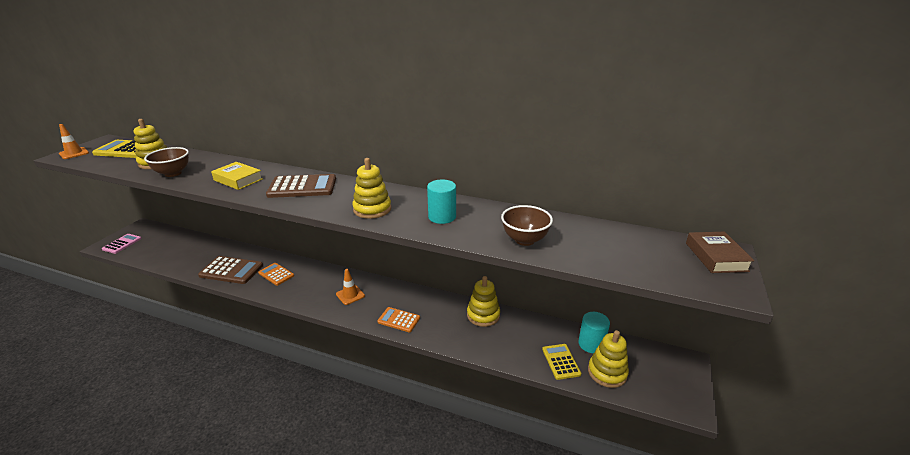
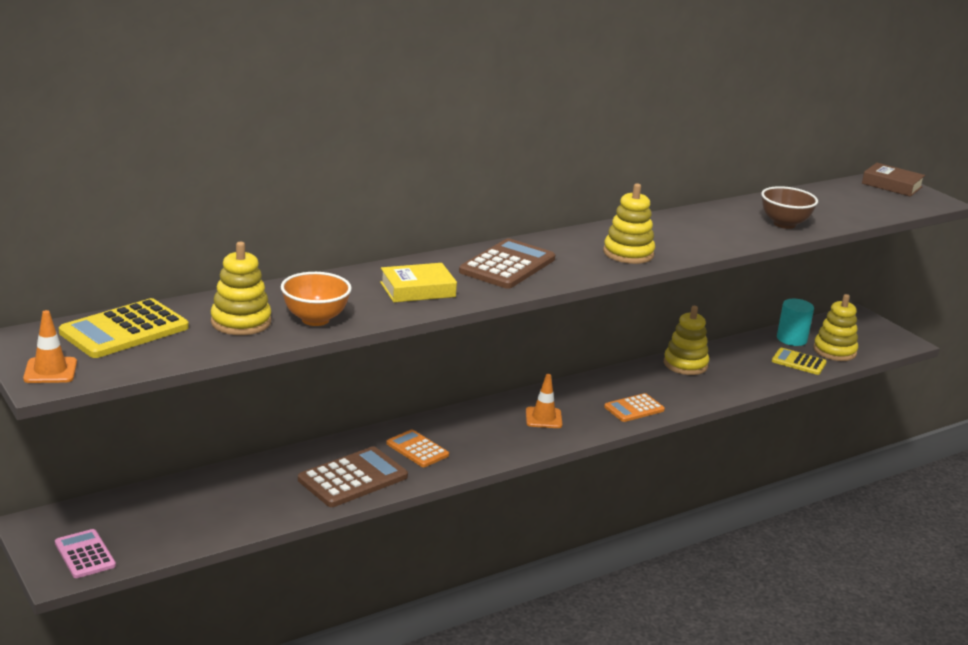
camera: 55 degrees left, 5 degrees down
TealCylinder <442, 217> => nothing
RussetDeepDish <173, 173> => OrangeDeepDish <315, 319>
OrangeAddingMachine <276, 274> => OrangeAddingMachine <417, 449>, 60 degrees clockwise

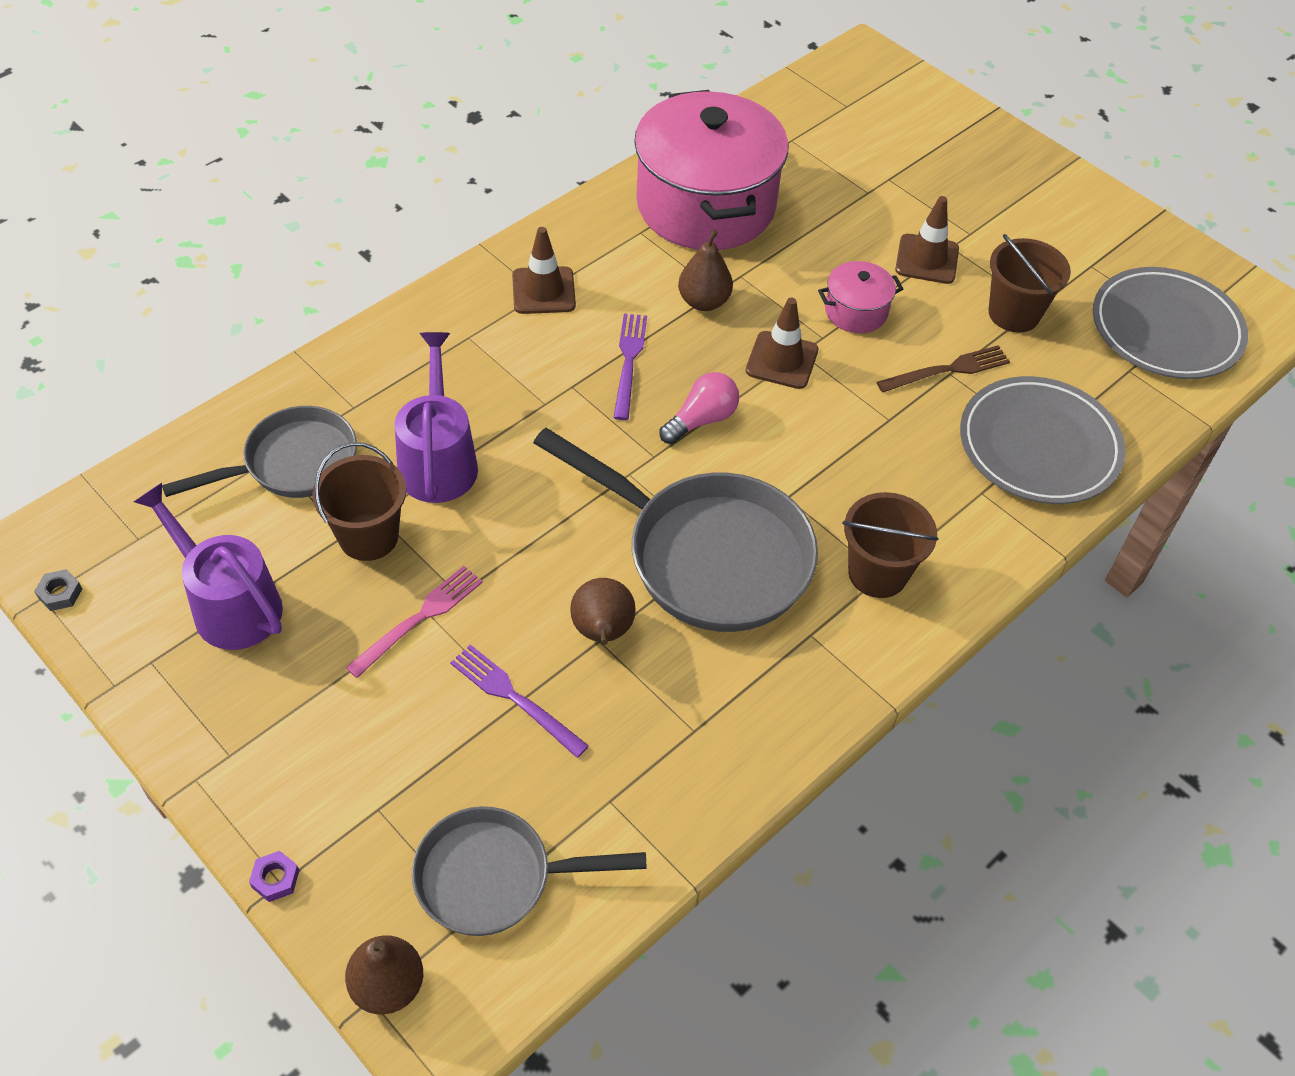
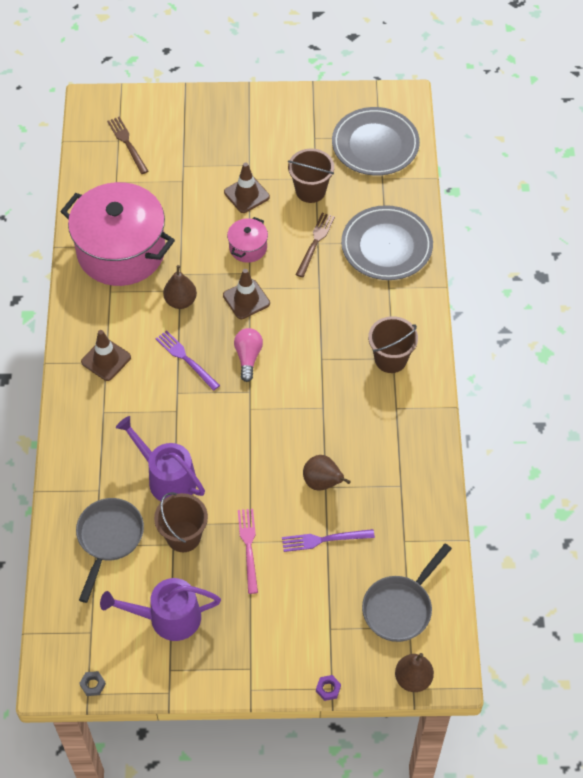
camera: 45 degrees left, 5 degrees up
GrayFryingPan <707, 555> => nothing
nothing => RussetFork <127, 143>

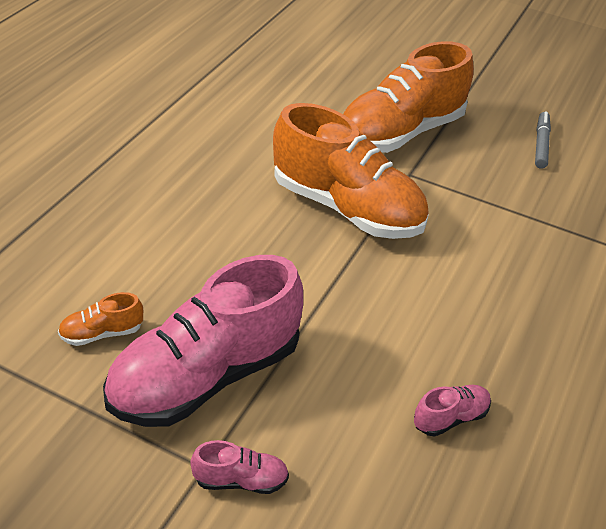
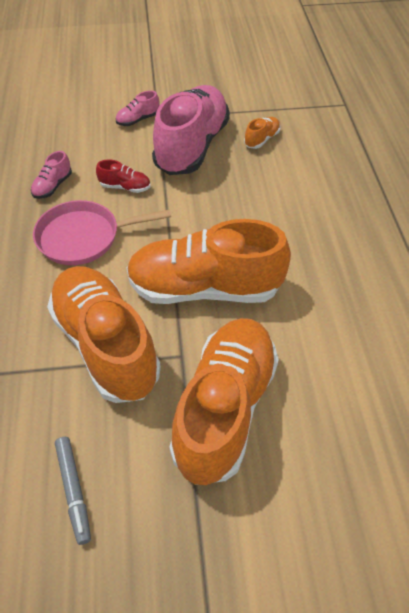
camera: 150 degrees right, 10 degrees up
nothing => RosyFryingPan <84, 237>
nothing => OrangeShoe <106, 344>
nothing => CrimsonShoe <125, 187>

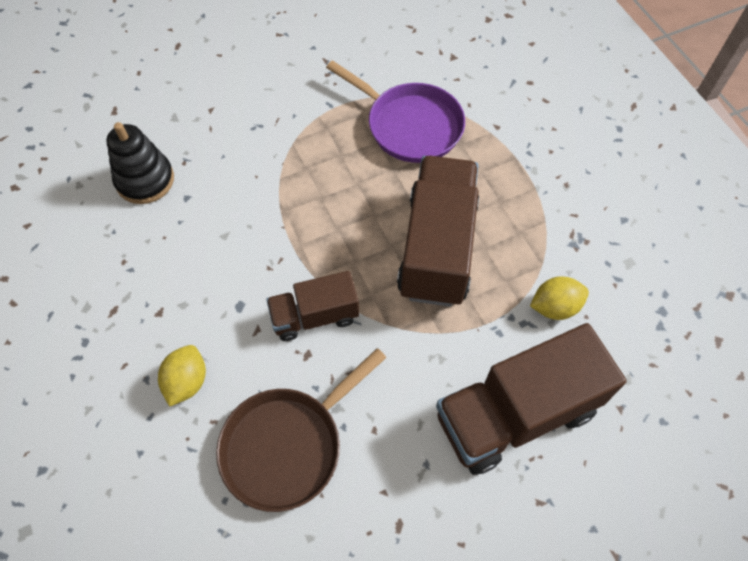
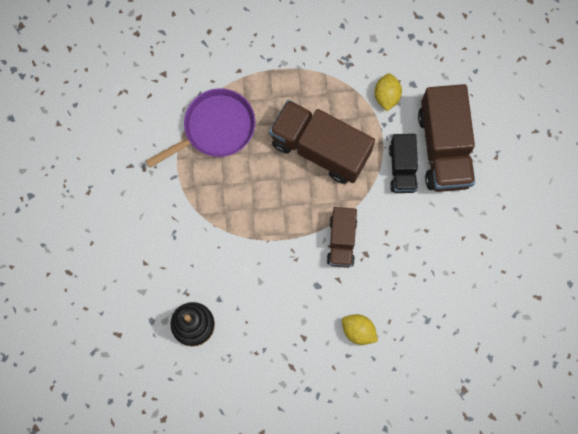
camera: 70 degrees left, 15 degrees up
RussetFryingPan <288, 445> => nothing
nothing => BlackLorry <402, 168>

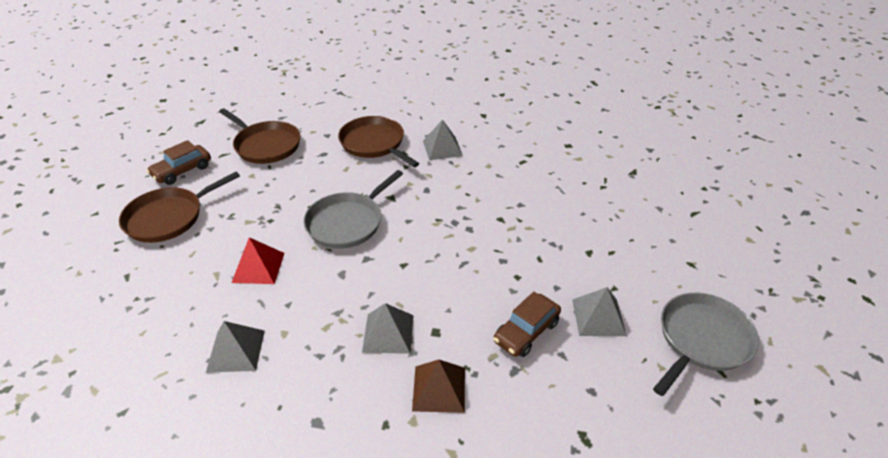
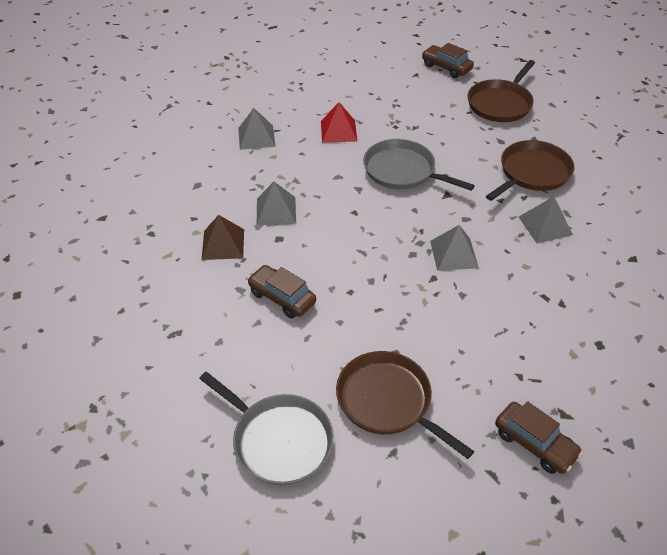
camera: 85 degrees right, 5 degrees up
nothing => RussetCar <534, 443>
RussetFryingPan <169, 217> => RussetFryingPan <388, 401>, moved
GrayPyramidShape <598, 317> => GrayPyramidShape <454, 254>, moved

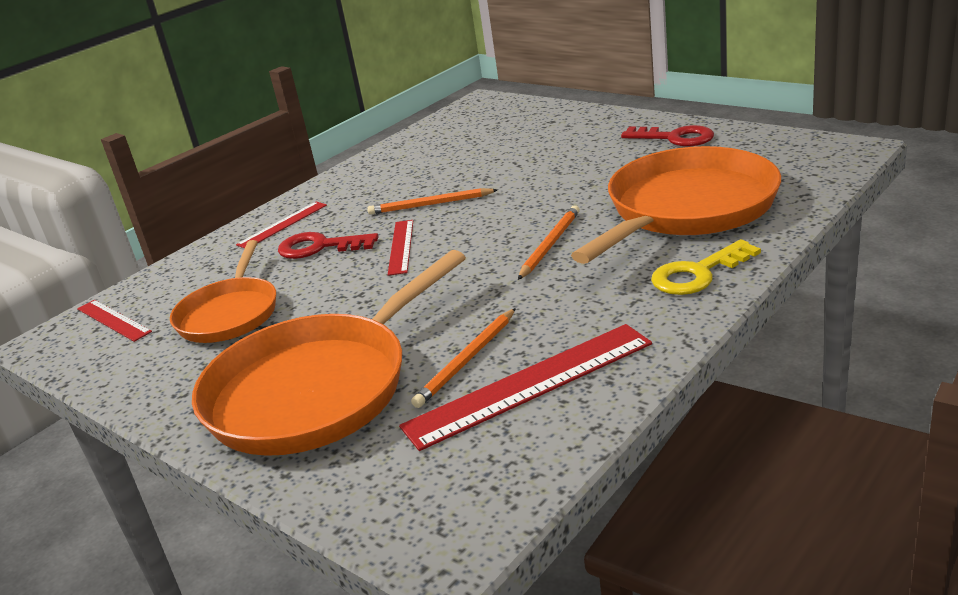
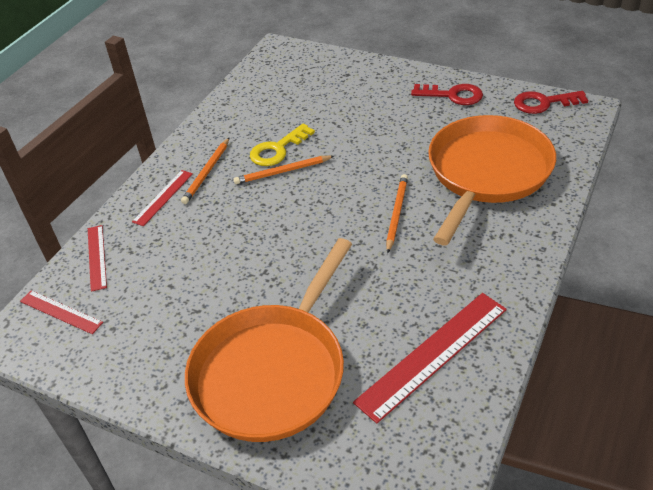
camera: 15 degrees left, 15 degrees up
OrangeFryingPan <230, 314> => nothing
CrimsonLatchkey <320, 247> => CrimsonLatchkey <544, 103>, moved
CrimsonRuler <401, 246> => CrimsonRuler <97, 257>, moved
OrangePencil <467, 360> => OrangePencil <207, 172>, moved
GoldenLatchkey <698, 274> => GoldenLatchkey <277, 149>, moved

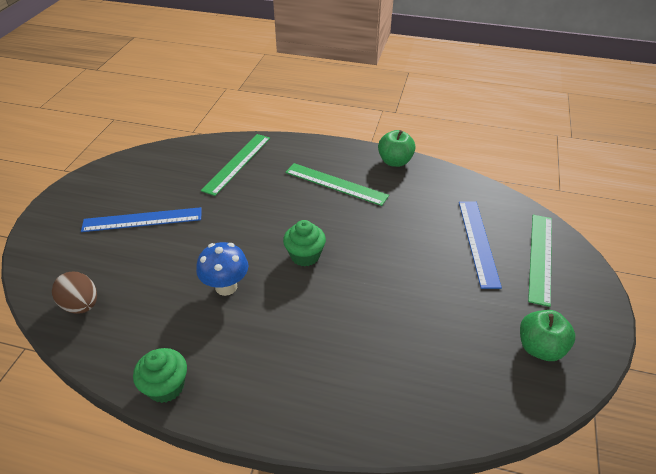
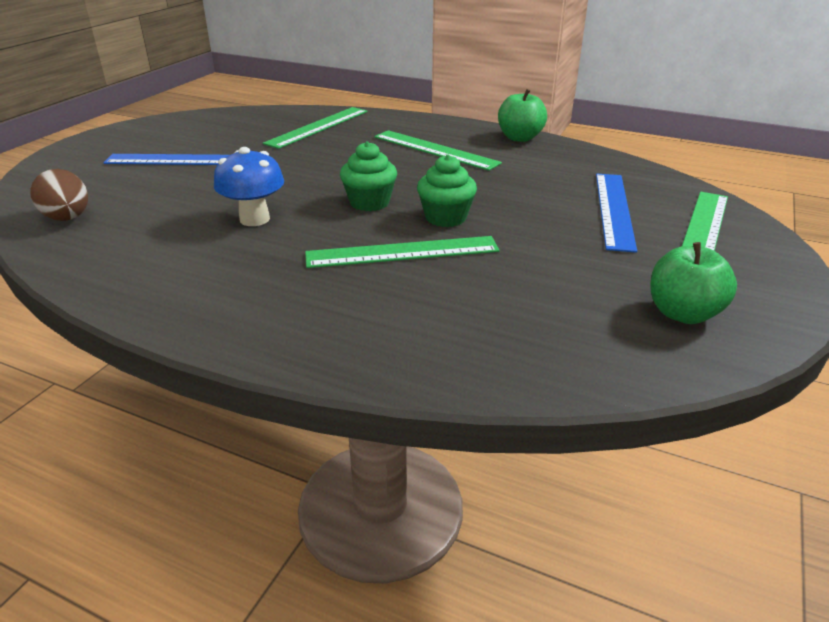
camera: 10 degrees right, 10 degrees down
nothing => LeafGreenRuler <402, 252>
LeafGreenCupcake <166, 386> => LeafGreenCupcake <445, 217>, moved

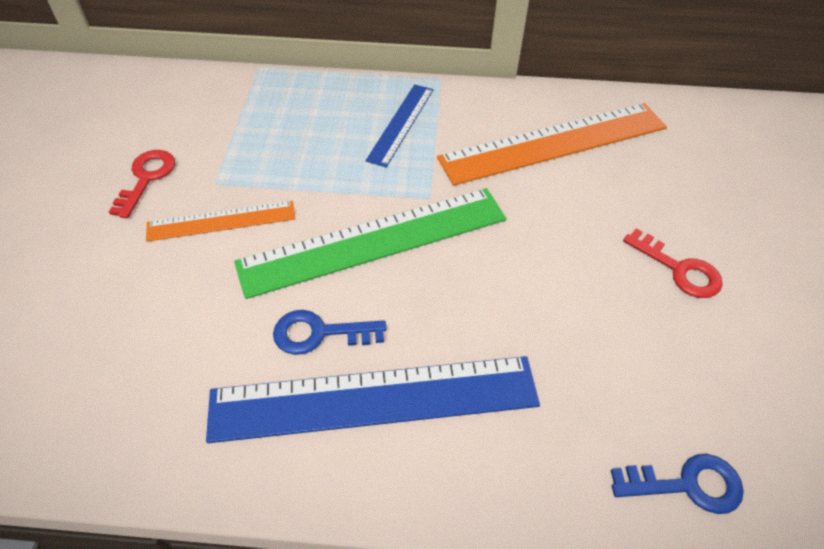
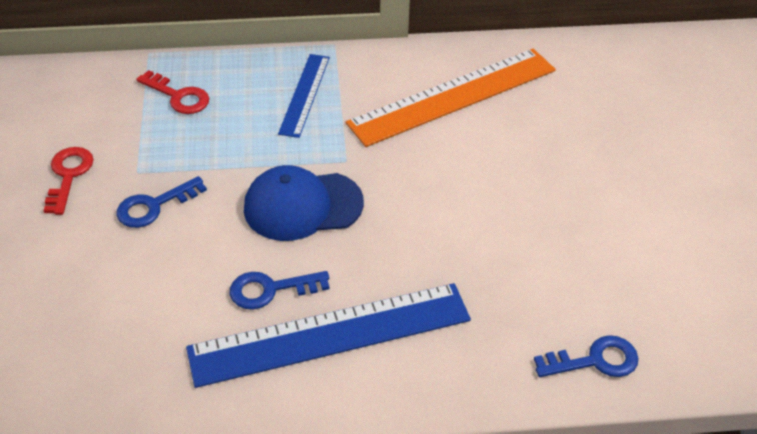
camera: 10 degrees left, 5 degrees down
CrimsonLatchkey <679, 269> => CrimsonLatchkey <178, 96>, moved
OrangeRuler <221, 221> => RoyalBlueLatchkey <154, 206>
LeafGreenRuler <374, 241> => RoyalBlueBaseballCap <302, 206>

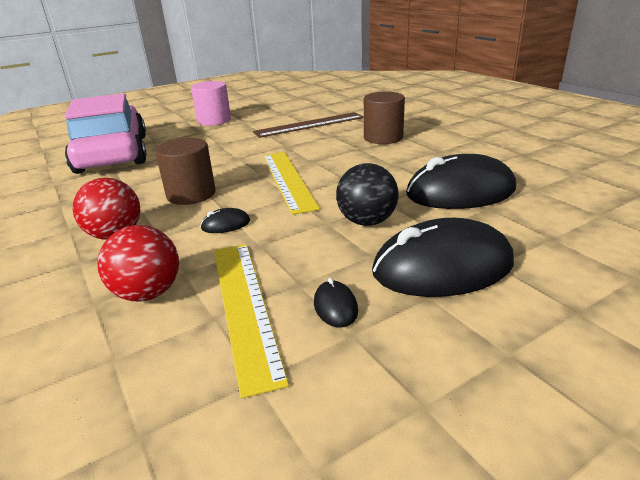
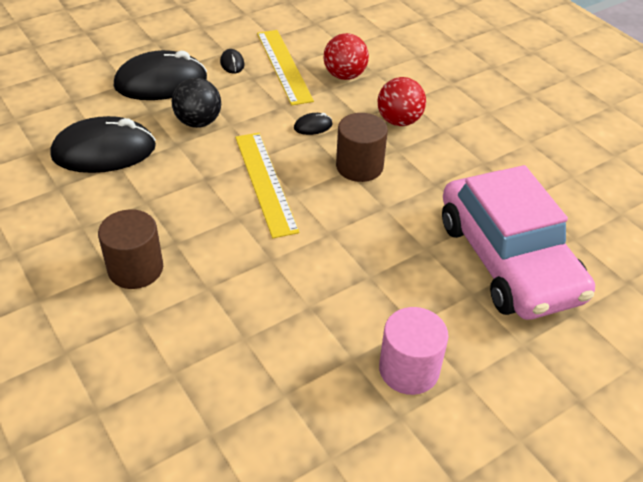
camera: 175 degrees right, 15 degrees up
RussetRuler <309, 125> => nothing

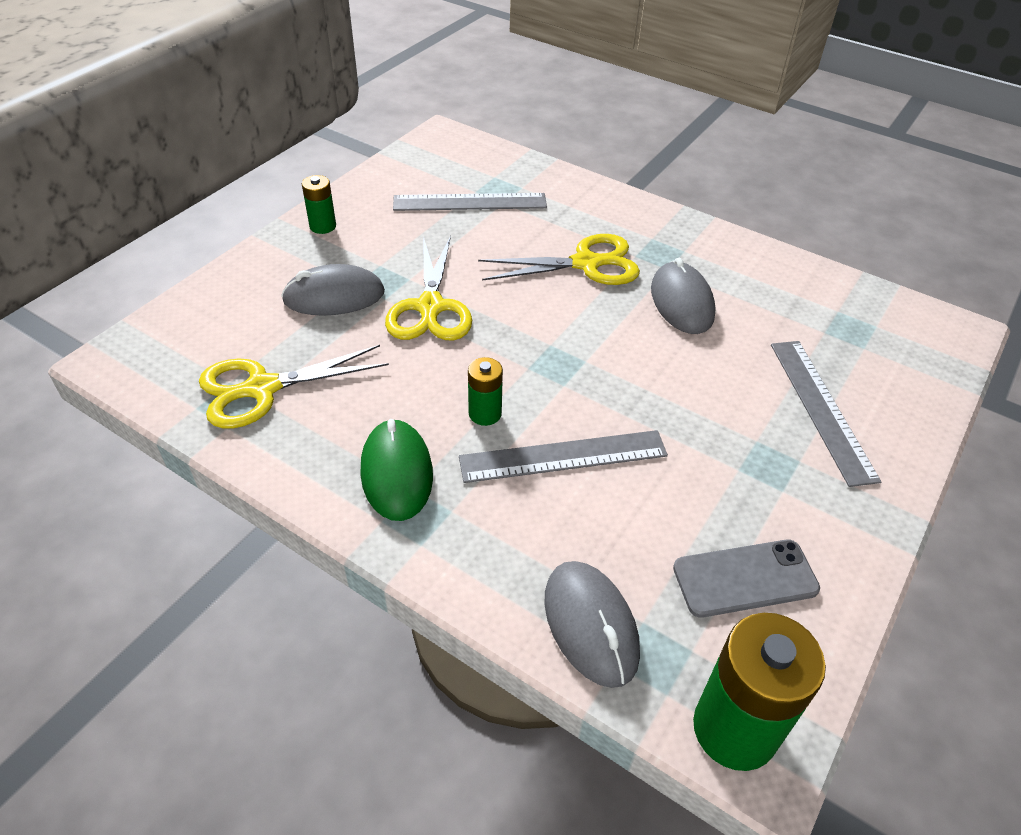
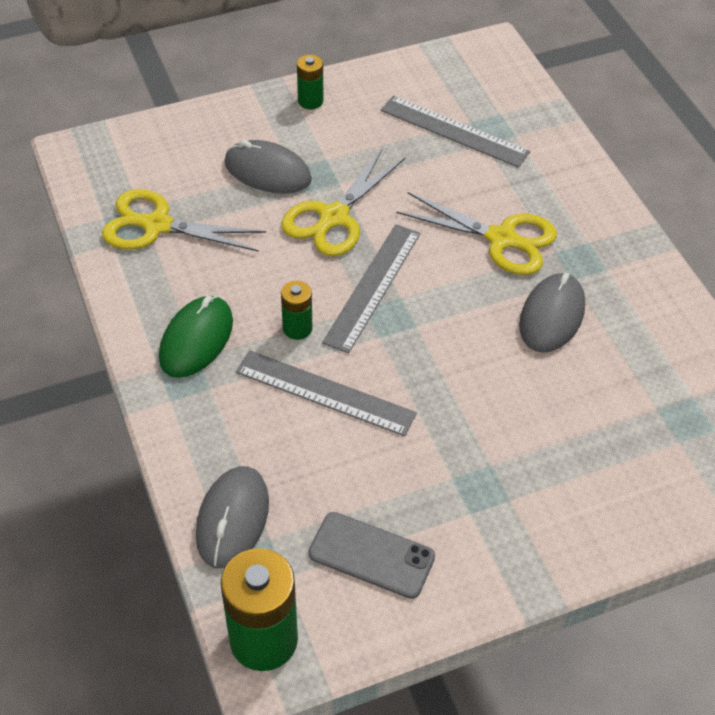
camera: 35 degrees right, 5 degrees up
GrayRuler <821, 409> => GrayRuler <373, 287>, moved

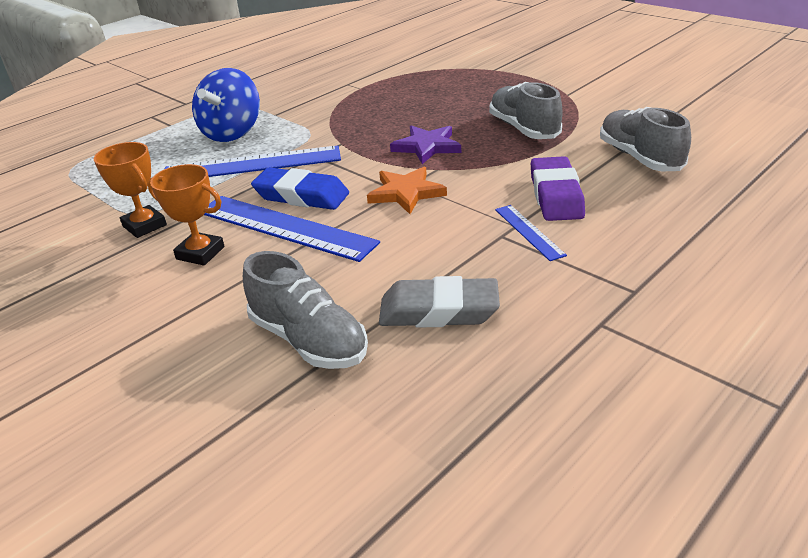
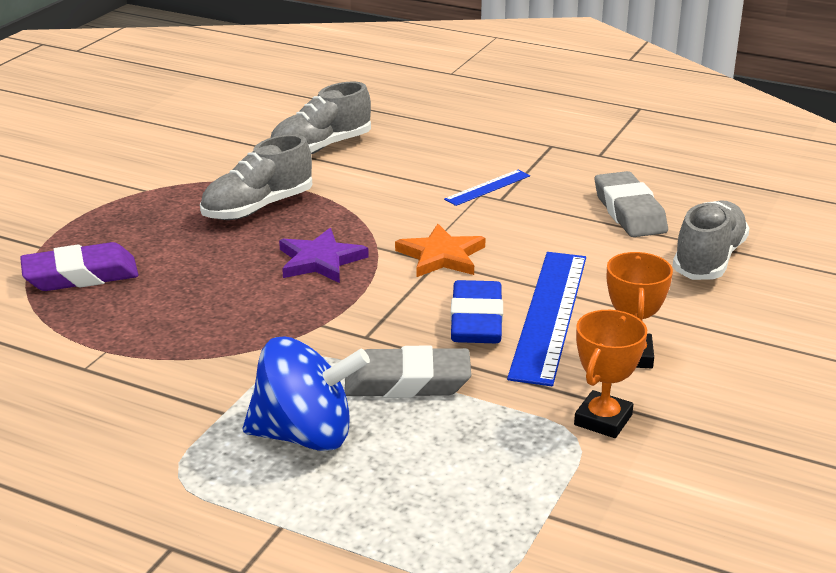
camera: 110 degrees left, 5 degrees down
PurpleEraser <556, 195> => PurpleEraser <81, 276>, moved
RoyalBlueRuler <252, 164> => GrayEraser <407, 382>

